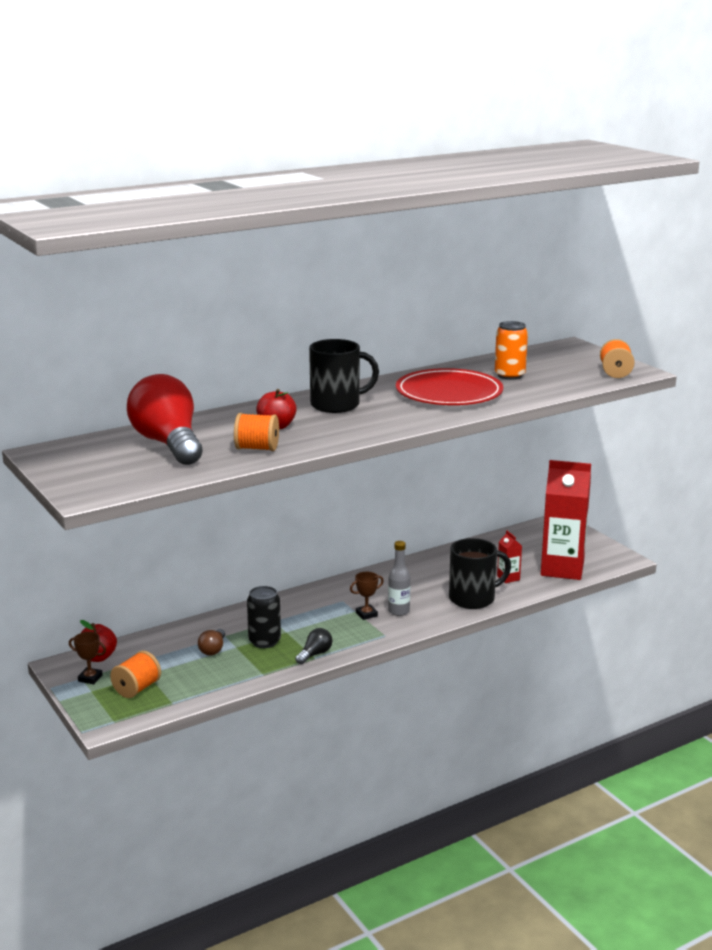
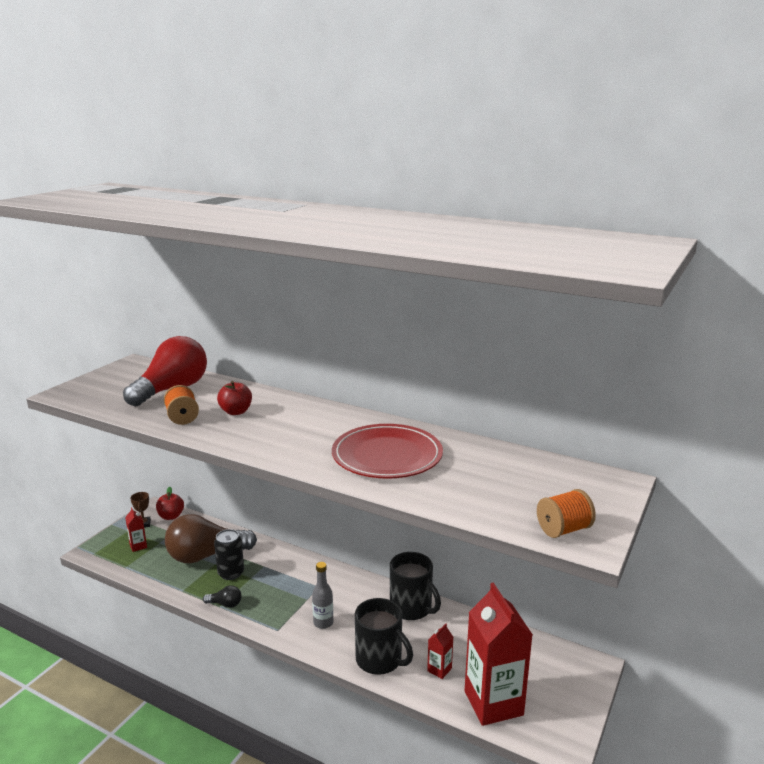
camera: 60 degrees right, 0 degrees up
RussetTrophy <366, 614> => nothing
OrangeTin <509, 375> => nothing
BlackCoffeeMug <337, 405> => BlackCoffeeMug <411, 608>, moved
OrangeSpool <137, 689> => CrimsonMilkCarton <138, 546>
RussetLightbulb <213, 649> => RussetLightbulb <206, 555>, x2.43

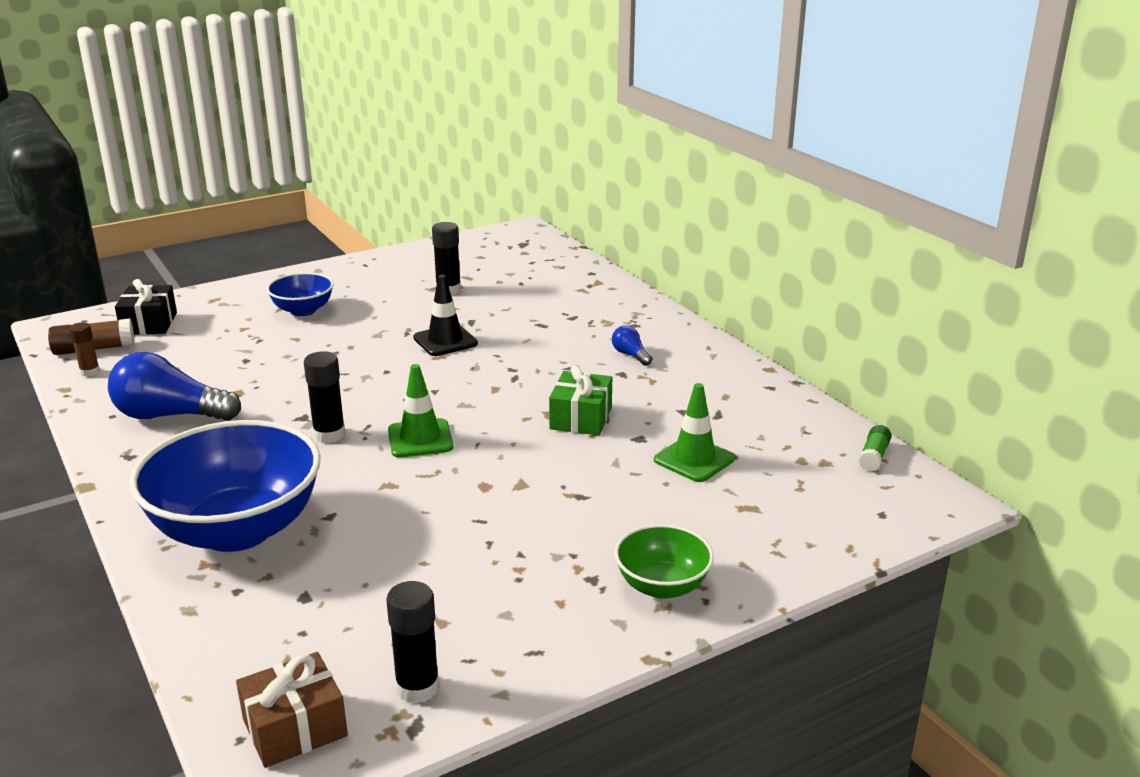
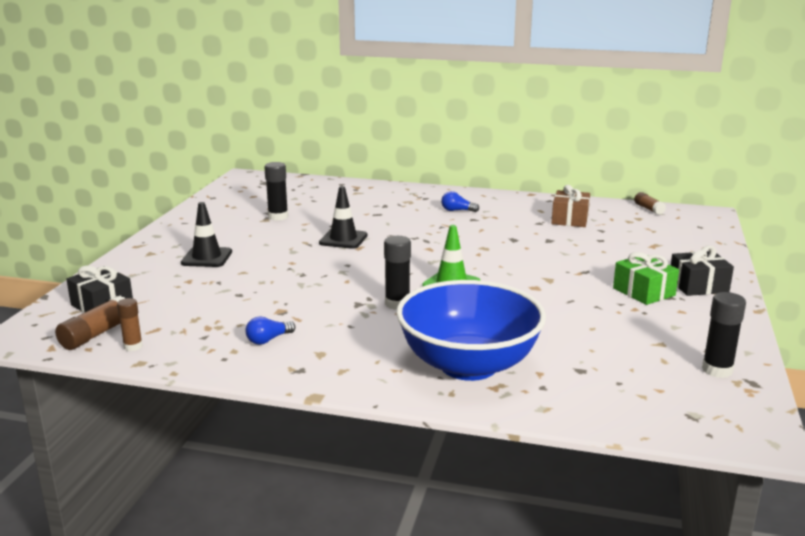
camera: 45 degrees left, 5 degrees down
LeafGreenTrafficCone <694, 459> => nothing
RussetGift <295, 728> => RussetGift <570, 219>, moved
LeafGreenGift <581, 418> => LeafGreenGift <643, 292>, moved
RoyalBlueDeepDish <303, 310> => BlackTrafficCone <207, 257>
LeafGreenDeepDish <662, 586> => BlackGift <698, 286>
LeafGreenGlueStick <873, 456> => RussetGlueStick <648, 209>
RoyalBlueLightbulb <170, 415> => RoyalBlueLightbulb <268, 340>, x0.46

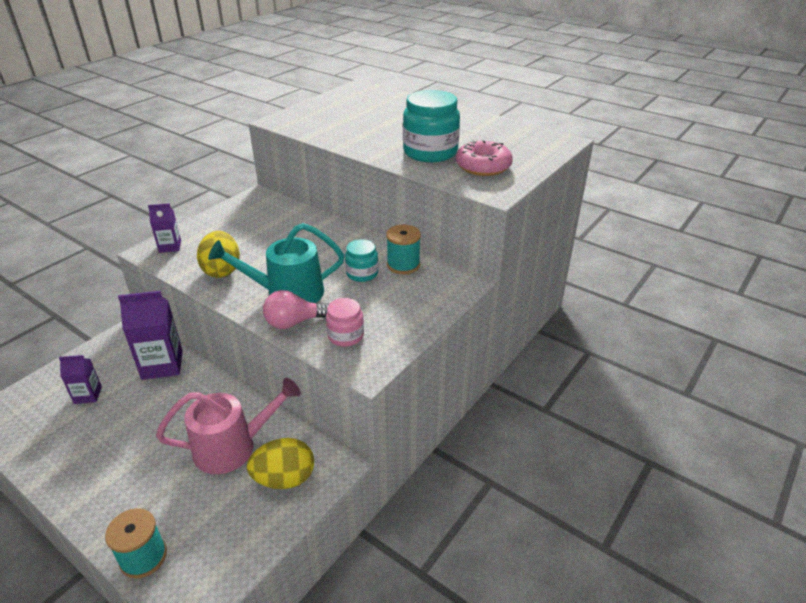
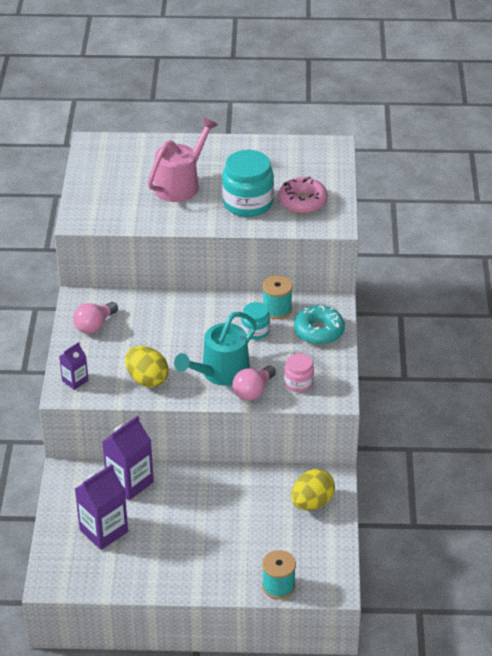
camera: 35 degrees left, 5 degrees up
nothing => RosyLightbulb <94, 325>
nothing => TealDonut <319, 331>
RosySprinklingCan <232, 447> => RosySprinklingCan <180, 184>, moved
PurpleMilkCarton <88, 395> => PurpleMilkCarton <103, 531>, x1.78

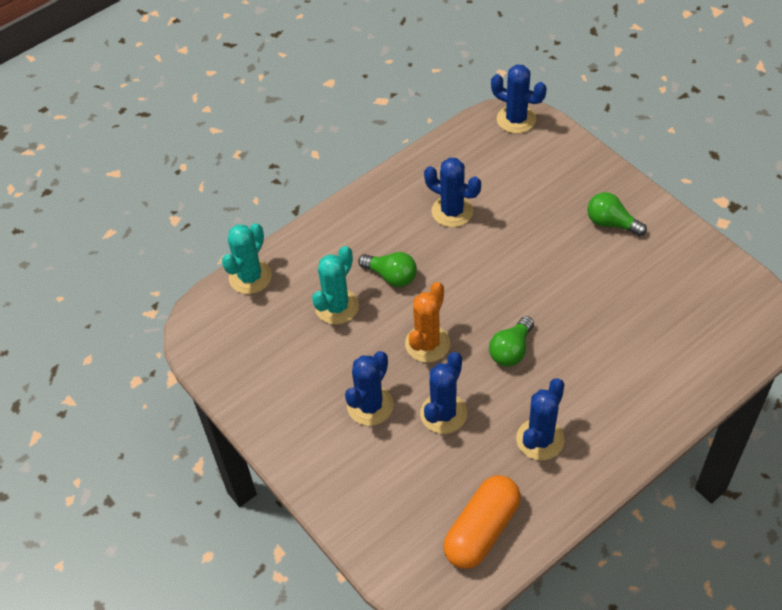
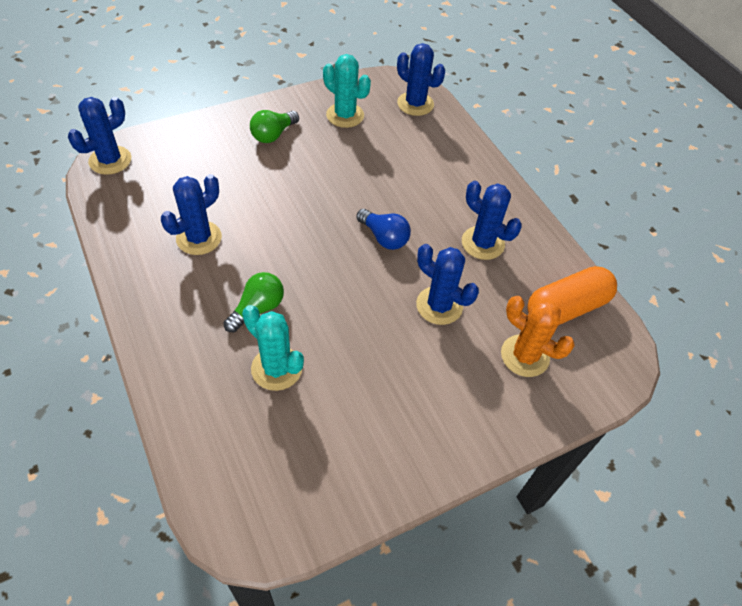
camera: 85 degrees left, 0 degrees up
TealSaguaroCactus <250, 277> => TealSaguaroCactus <345, 115>, moved
RoyalBlueSaguaroCactus <370, 405> => RoyalBlueSaguaroCactus <415, 104>, moved
OrangeSaguaroCactus <427, 344> => OrangeSaguaroCactus <524, 356>, moved
LeafGreenLightbulb <511, 350> => RoyalBlueLightbulb <384, 237>
OrangePill <481, 530> => OrangePill <566, 308>, 75 degrees counterclockwise

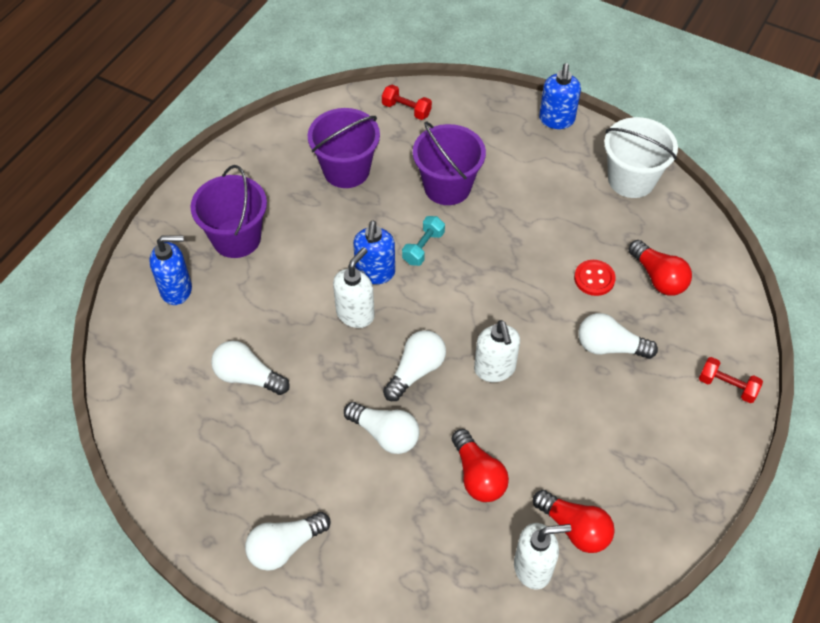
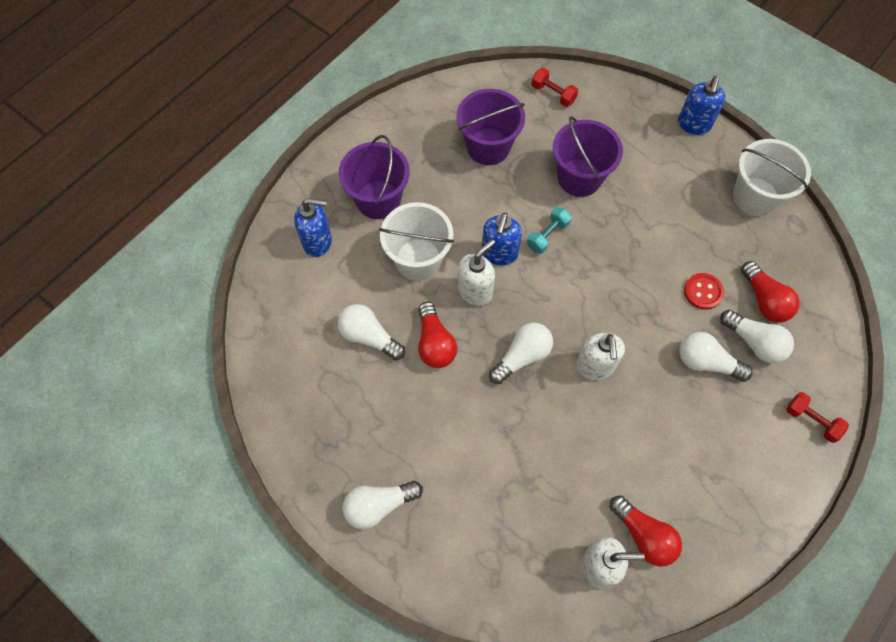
camera: 10 degrees right, 10 degrees up
nothing => WhiteBucket <418, 259>
WhiteLightbulb <385, 434> => WhiteLightbulb <754, 342>, moved
CrimsonLightbulb <478, 475> => CrimsonLightbulb <434, 343>, moved

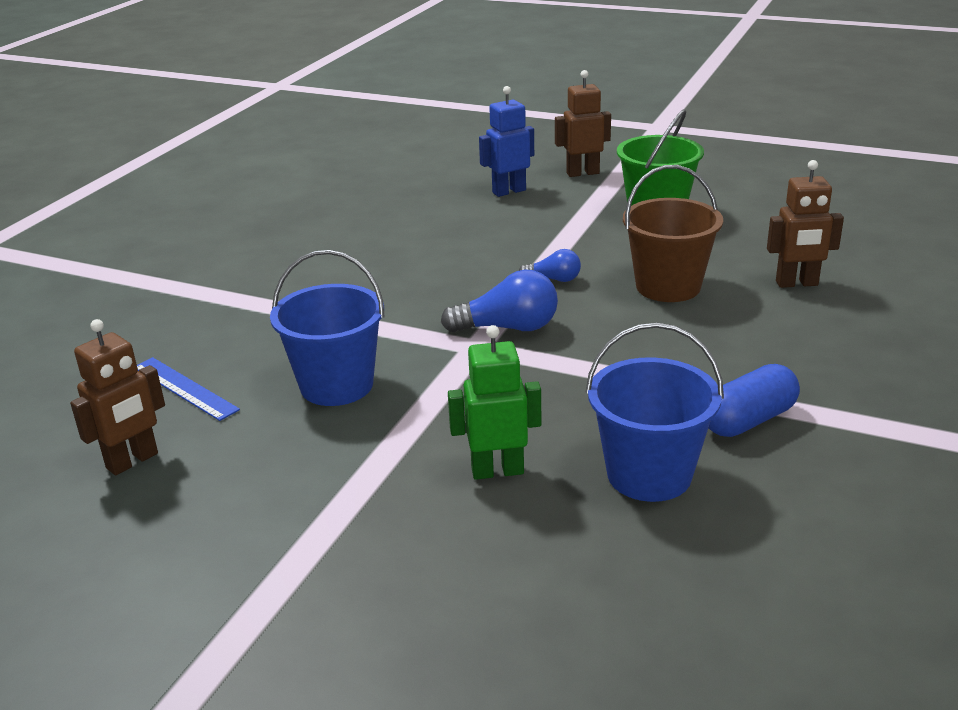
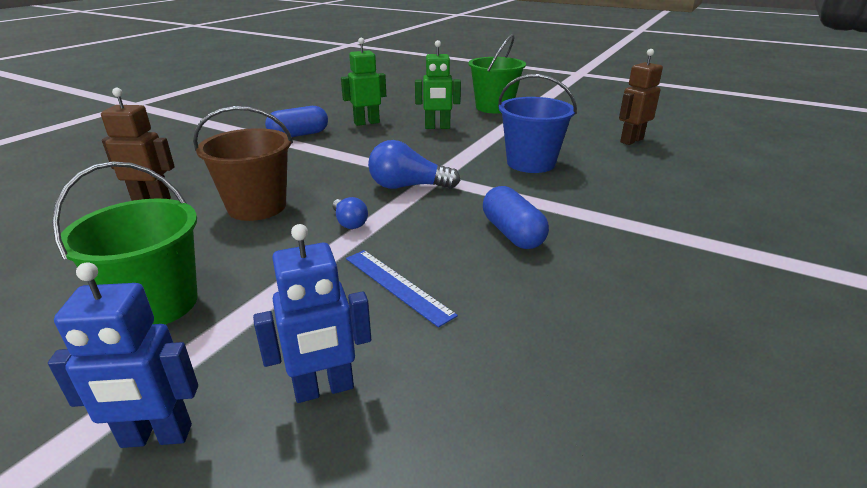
camera: 175 degrees left, 0 degrees up
nothing => LeafGreenBucket <494, 107>
nothing => RoyalBluePill <512, 233>
RoyalBlueRuler <185, 388> => RoyalBlueRuler <397, 285>, moved
RoyalBlueBucket <649, 474> => LeafGreenRobotFigure <366, 123>
RussetRobotFigure <582, 173> => RoyalBlueRobotFigure <156, 437>
RoyalBlueLightbulb <554, 279> => RoyalBlueLightbulb <349, 222>, 135 degrees counterclockwise

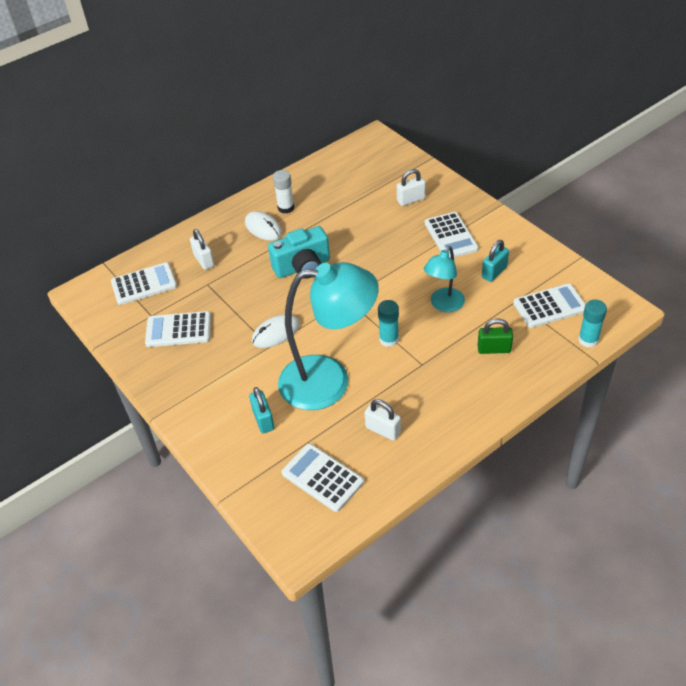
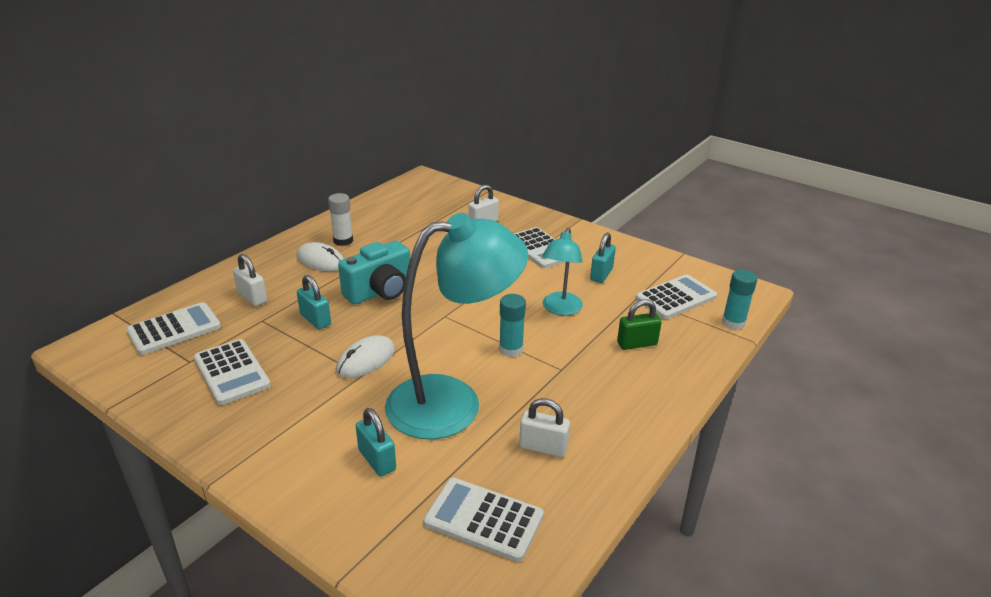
camera: 20 degrees left, 15 degrees down
nothing => TealSmallLock <315, 319>
WhiteAddingMachine <178, 330> => WhiteAddingMachine <231, 372>, 105 degrees counterclockwise

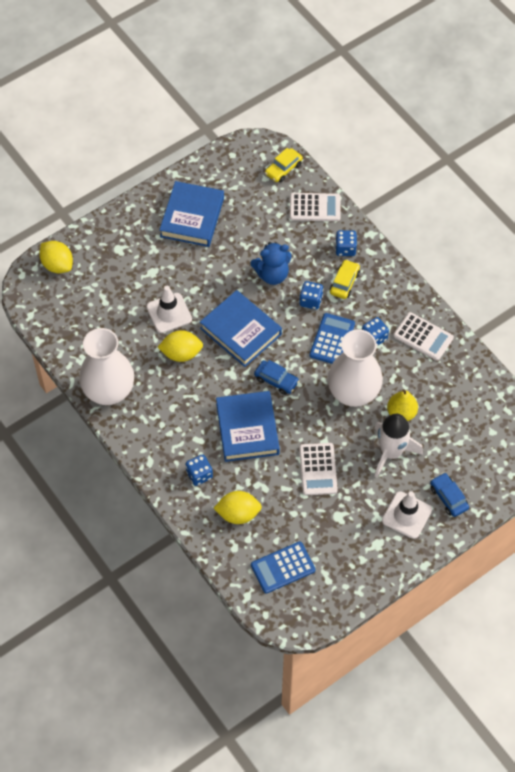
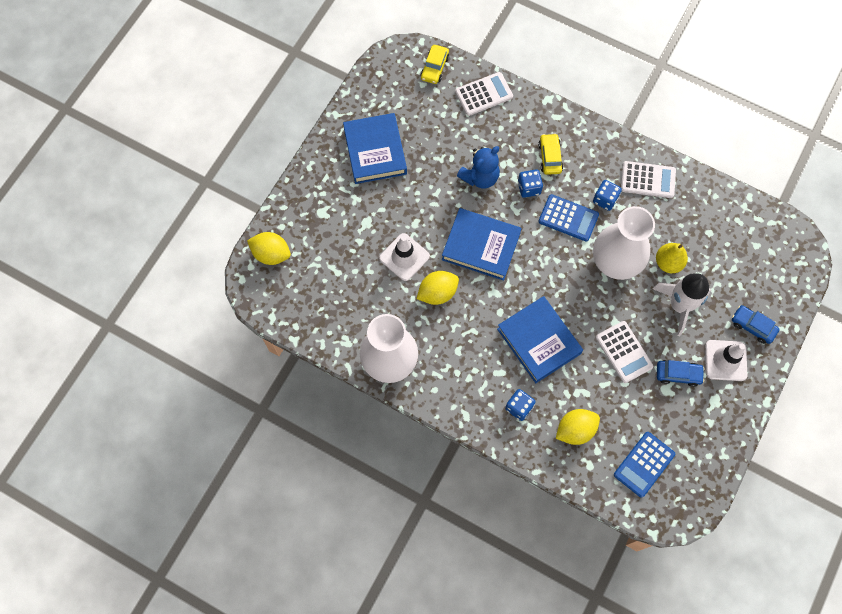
camera: 25 degrees left, 10 degrees up
RoyalBlueDice <345, 249> => nothing
RoyalBlueCar <276, 380> => RoyalBlueCar <678, 374>, moved
RoyalBlueAddingMachine <332, 339> => RoyalBlueAddingMachine <568, 218>, 120 degrees clockwise

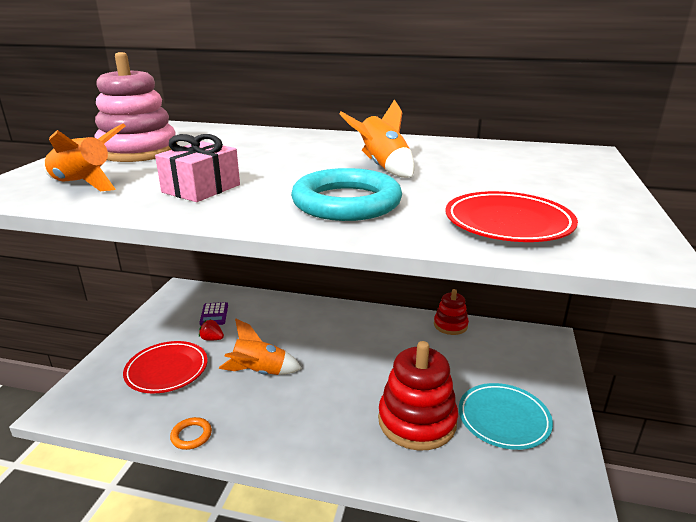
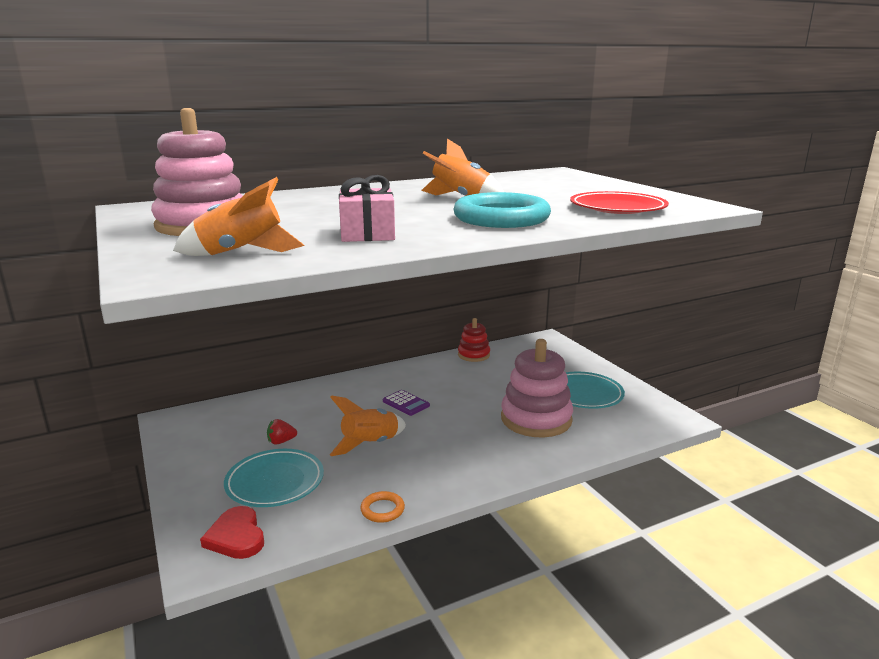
camera: 40 degrees left, 5 degrees down
nothing => CrimsonLoveHeart <236, 537>
PurpleAddingMachine <214, 314> => PurpleAddingMachine <406, 403>, moved
CrimsonPlate <167, 370> => TealPlate <275, 482>
CrimsonStackingRings <417, 421> => RosyStackingRings <536, 419>

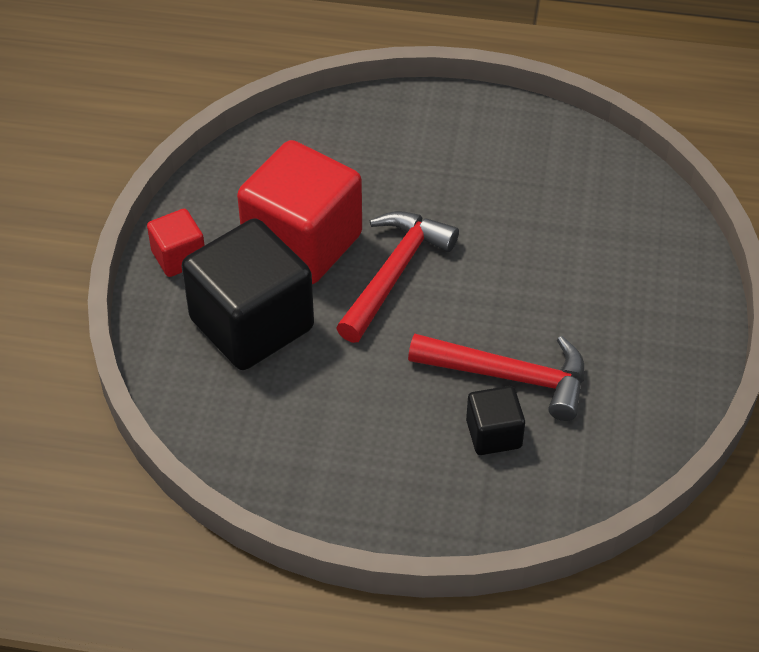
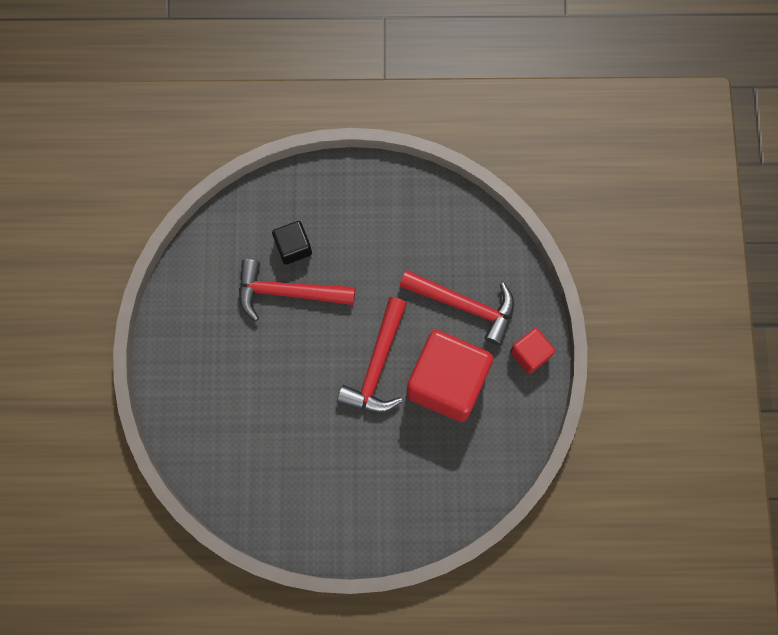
camera: 170 degrees right, 25 degrees up
BlackBlock <252, 324> => CrimsonHammer <465, 305>

